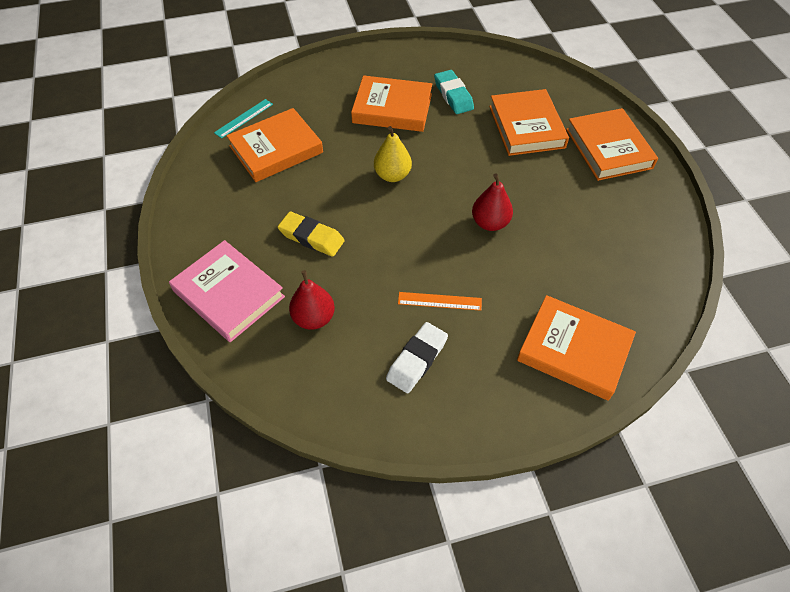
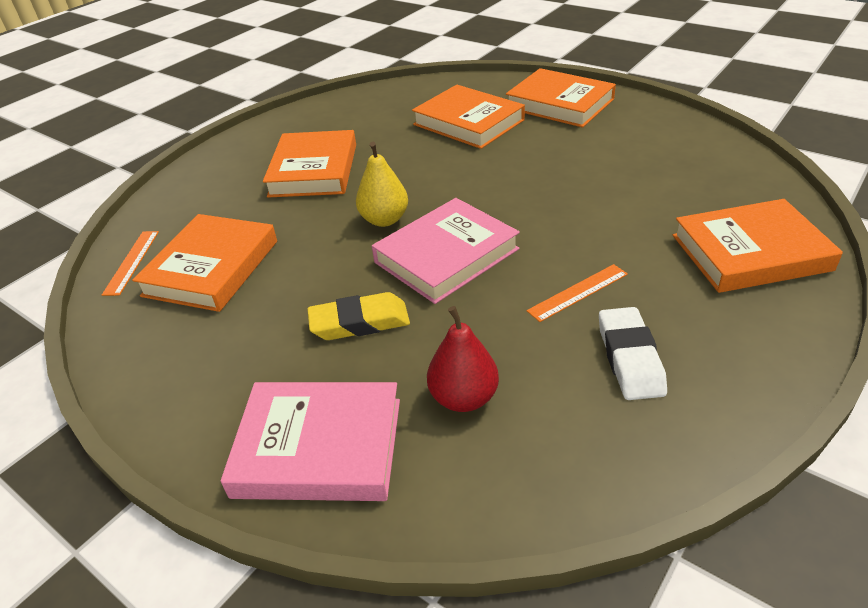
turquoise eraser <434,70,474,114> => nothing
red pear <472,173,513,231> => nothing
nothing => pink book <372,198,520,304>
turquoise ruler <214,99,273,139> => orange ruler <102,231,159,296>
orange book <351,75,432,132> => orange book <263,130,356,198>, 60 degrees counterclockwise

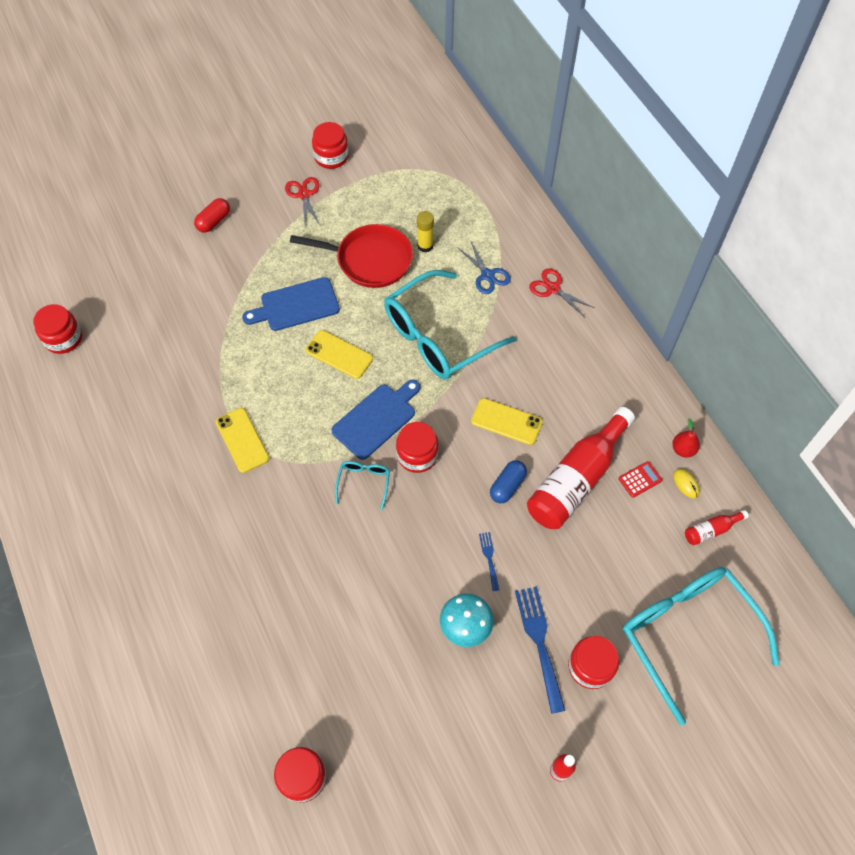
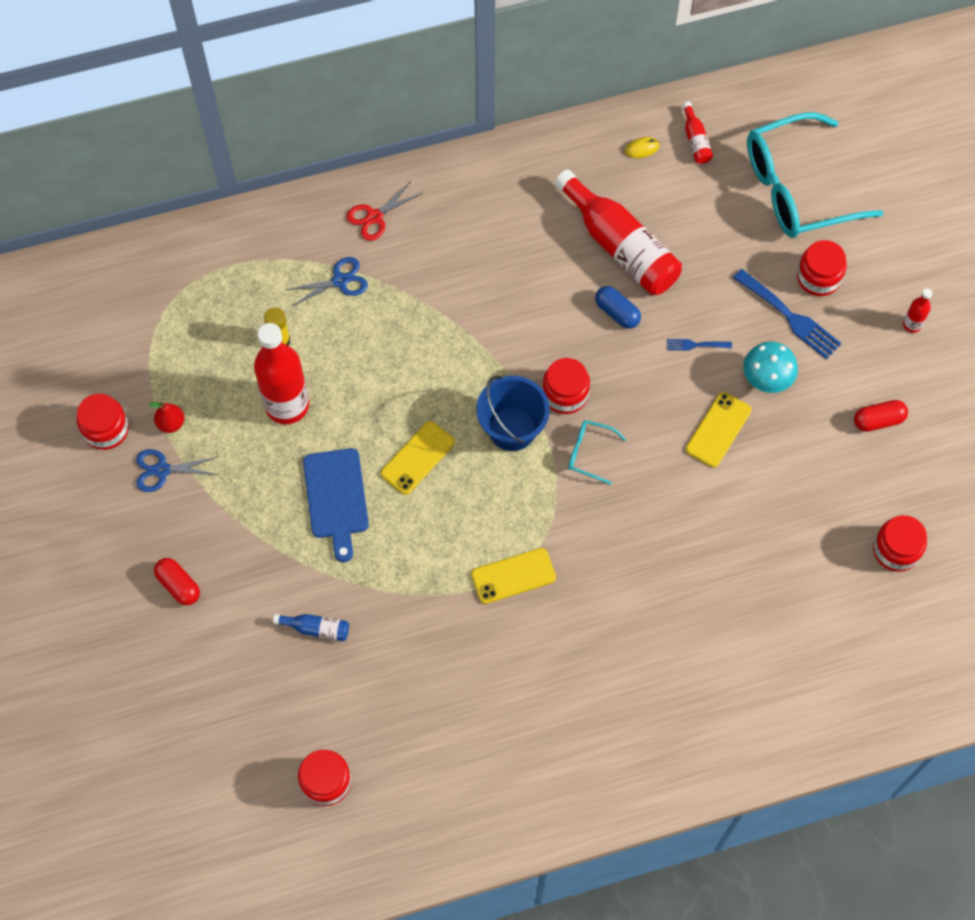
turquoise glasses <384,270,516,379> => nothing
red calculator <619,461,662,498> => nothing
nothing => blue bottle <273,614,349,641>
nothing => red capsule <854,400,908,432>
yellow phone <471,398,543,445> => yellow phone <686,392,751,467>, move
red pear <672,418,700,458> => red pear <149,402,184,433>, move
red pan <290,224,413,288> => red bottle <254,323,309,424>
blue cutting board <331,379,420,460> => blue bucket <477,376,550,451>
red scissors <285,177,320,225> => blue scissors <136,449,219,492>
blue fork <515,587,565,714> => blue fork <733,269,841,359>, 135 degrees counterclockwise

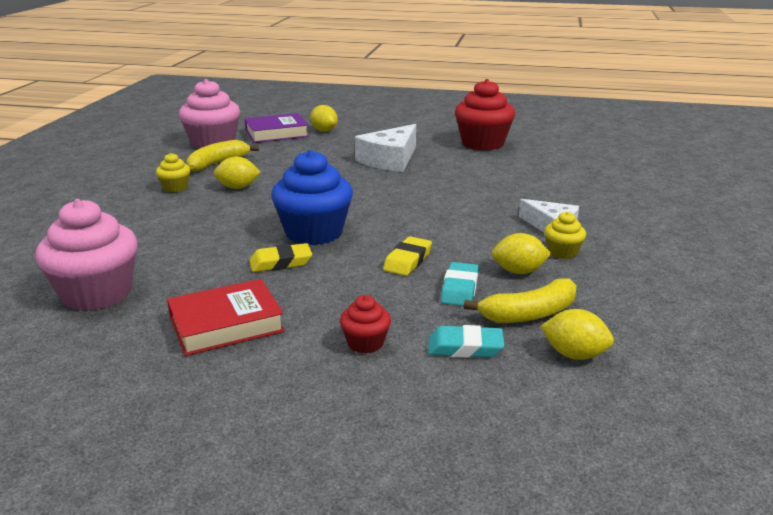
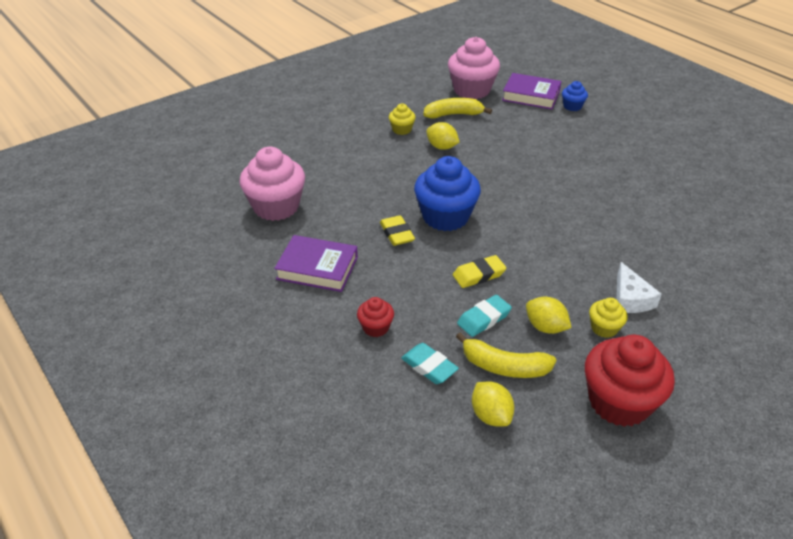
white cheese <355,124,416,172> => nothing
red cupcake <455,79,515,151> => red cupcake <585,335,675,427>, move
yellow lemon <310,105,338,132> => blue cupcake <562,81,588,111>
red book <167,279,285,356> => purple book <274,235,358,292>
yellow eraser <249,243,312,272> => yellow eraser <380,215,415,246>, 45 degrees clockwise

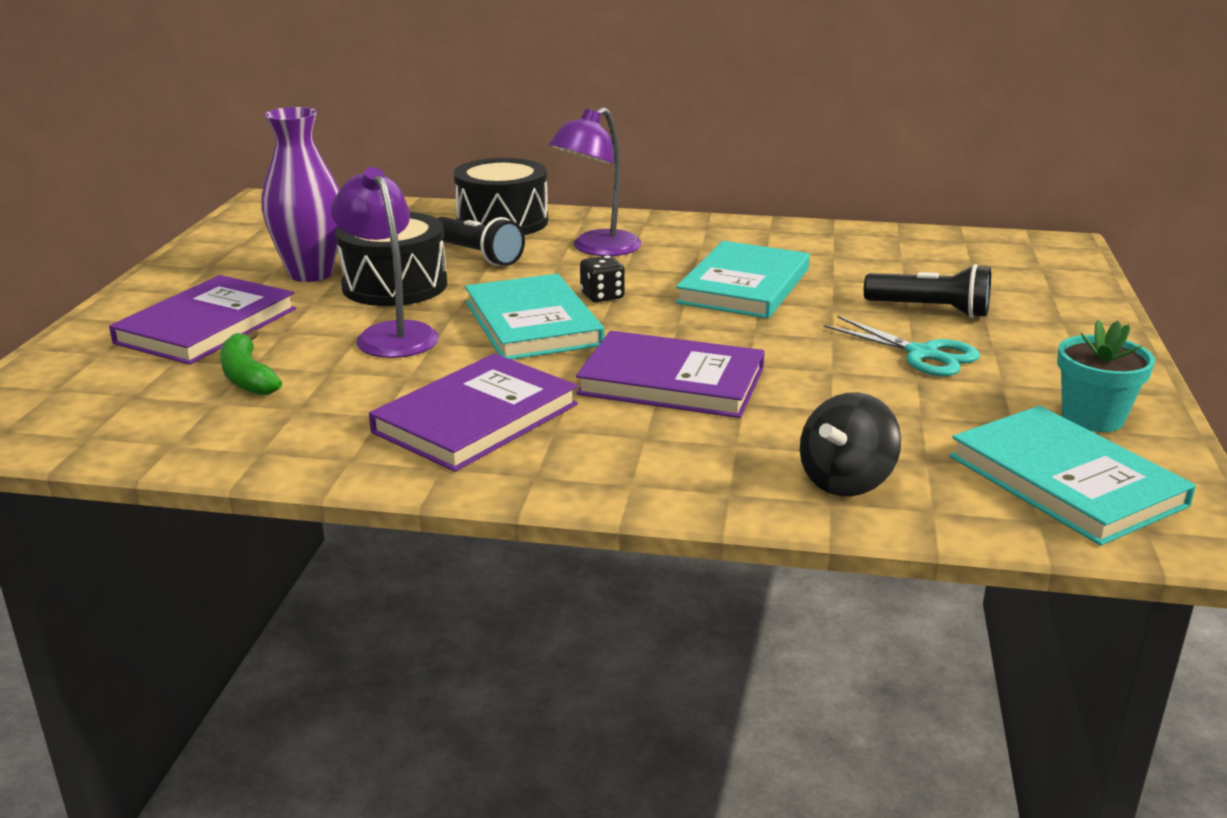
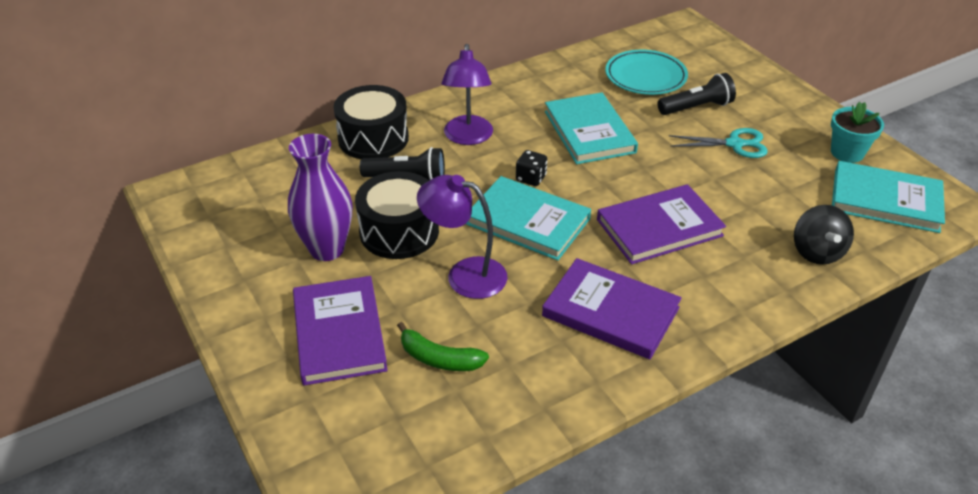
nothing => turquoise plate <605,50,688,95>
purple book <369,353,578,472> => purple book <542,258,682,359>, 60 degrees counterclockwise

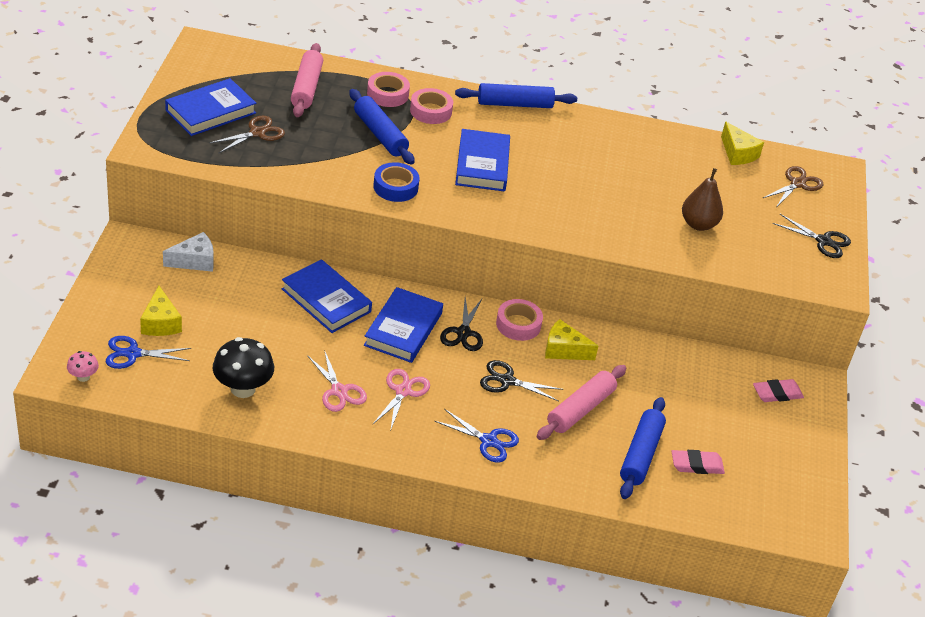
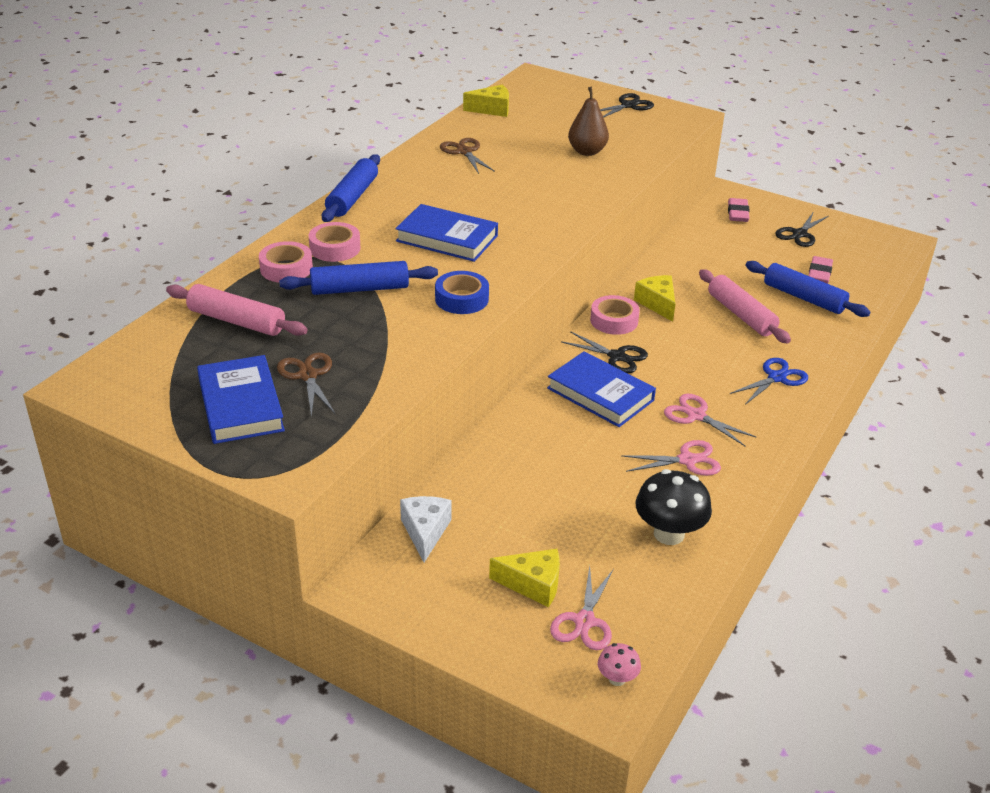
blue book <282,259,372,333> => nothing
black scissors <480,360,563,401> => black scissors <775,211,829,247>, move
brown scissors <763,166,823,207> => brown scissors <440,138,495,174>, move
blue scissors <106,336,191,369> => pink scissors <550,566,614,650>
yellow cheese <545,319,598,360> => yellow cheese <634,275,675,322>, 120 degrees clockwise

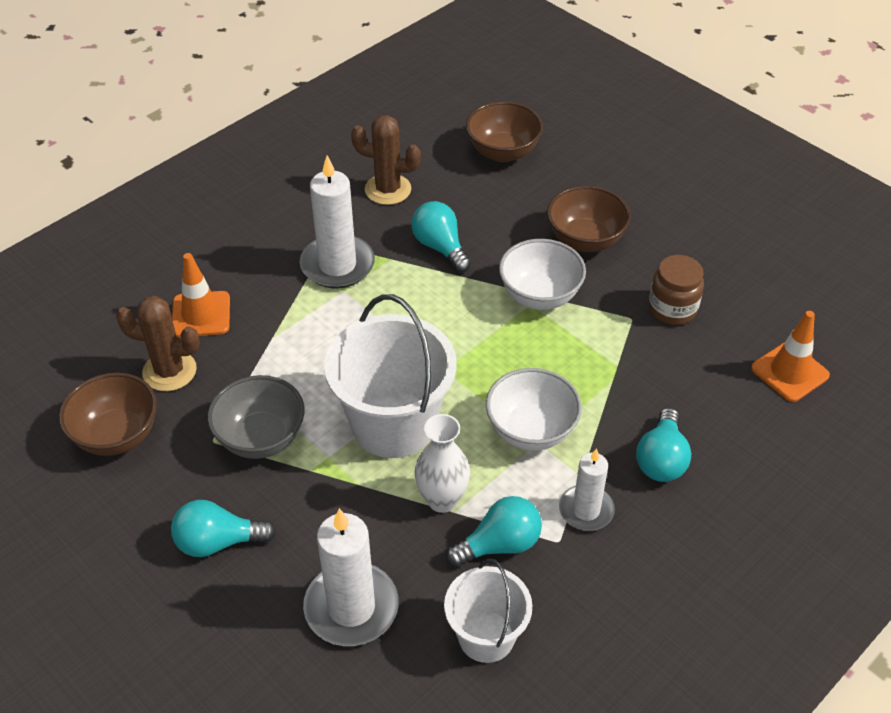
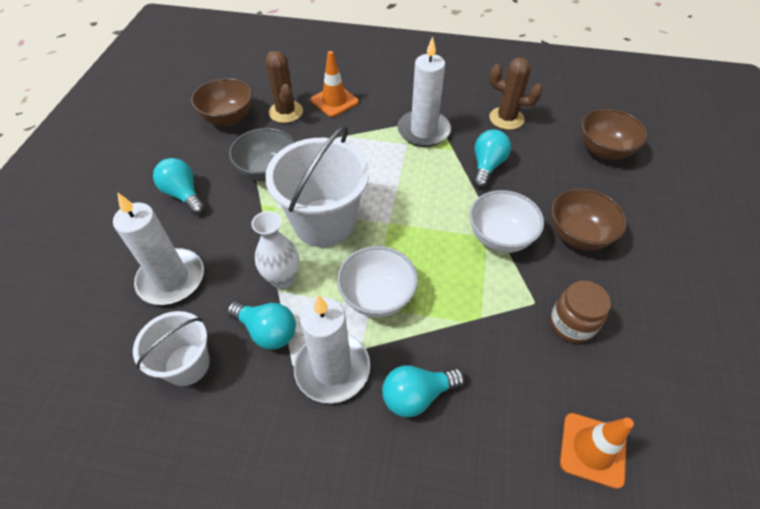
brown cactus <351,115,421,205> => brown cactus <489,57,542,130>, 45 degrees counterclockwise
white candle <559,448,615,531> => white candle <294,295,370,403>, x1.61

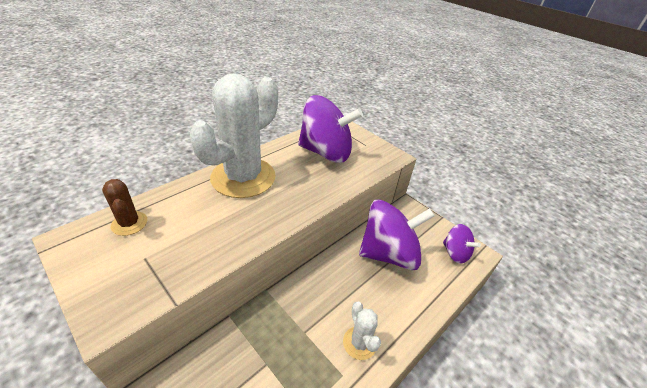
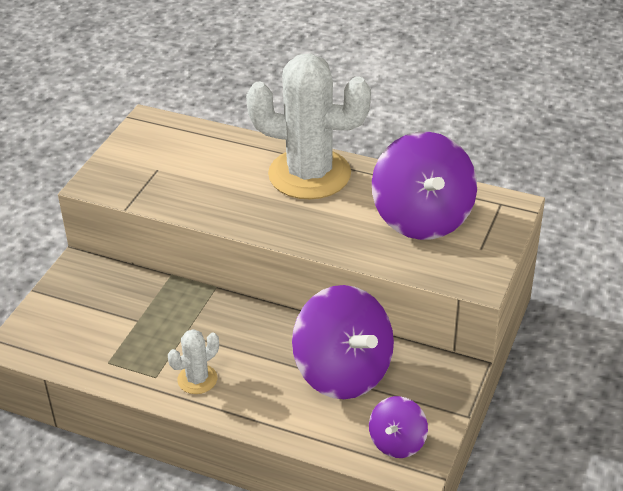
brown cactus <102,179,147,236> => nothing

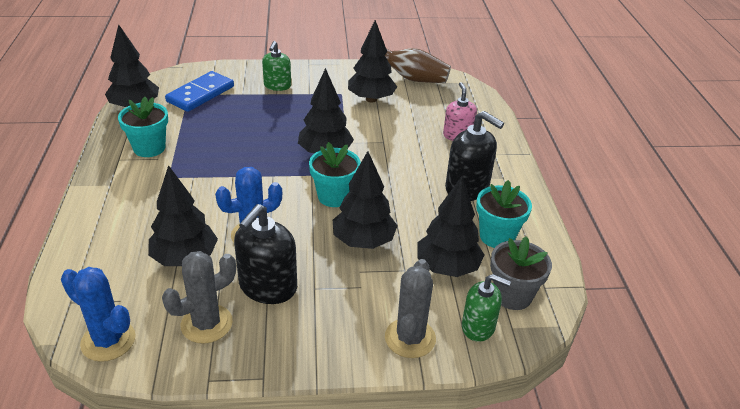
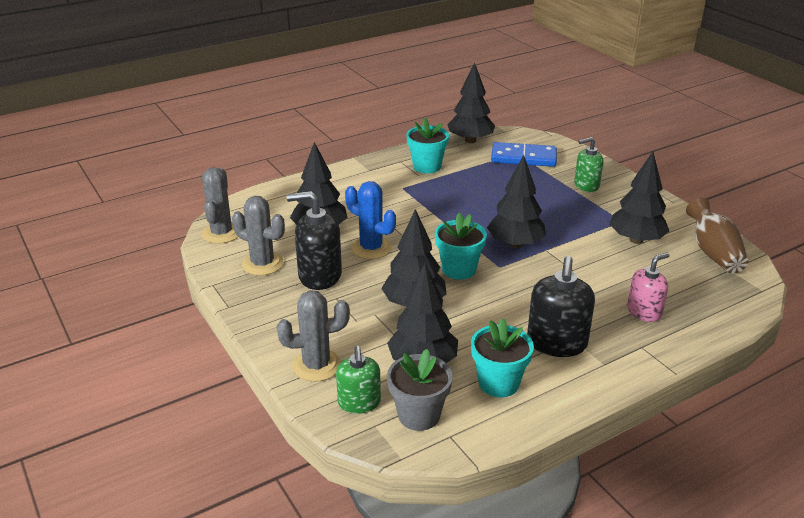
blue cactus <61,267,136,362> => grey cactus <201,167,238,244>

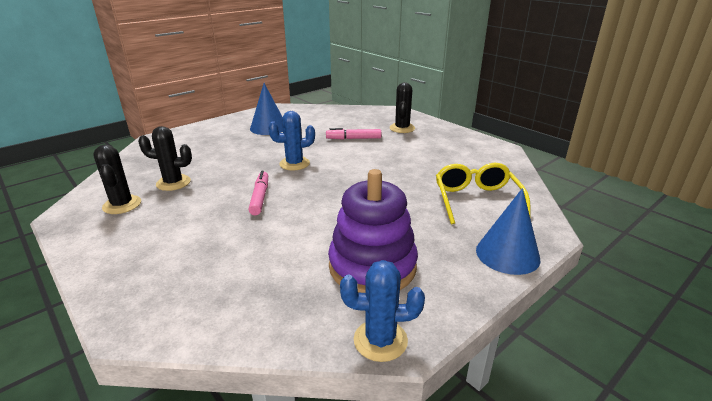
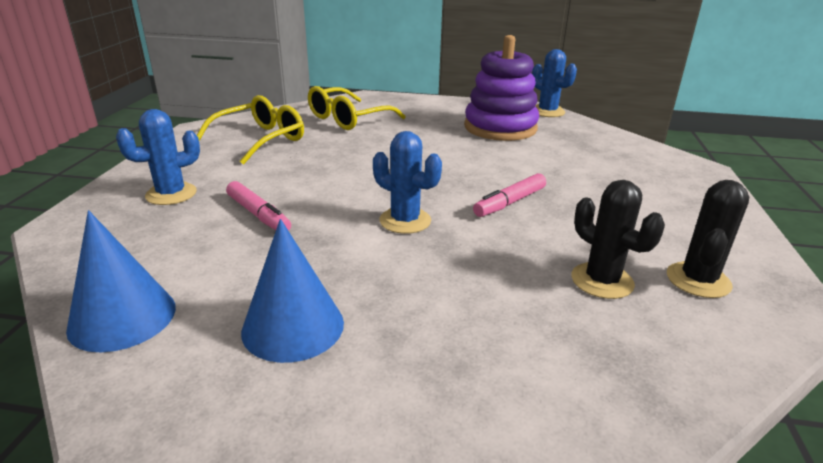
nothing => yellow glasses <197,95,304,165>
blue cone <476,188,541,275> => blue cone <66,210,176,352>, move
black cactus <390,82,415,133> => blue cactus <116,109,200,205>

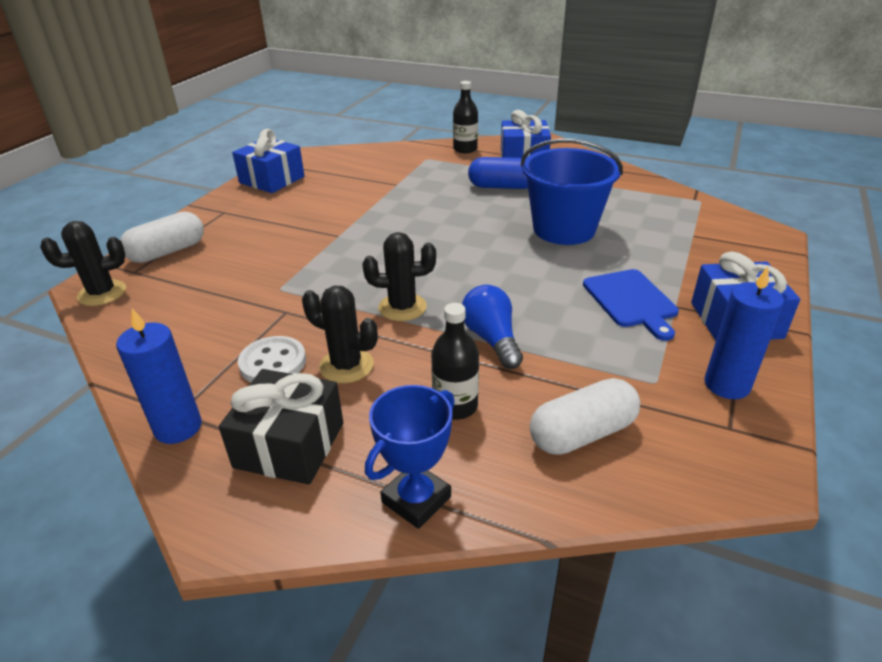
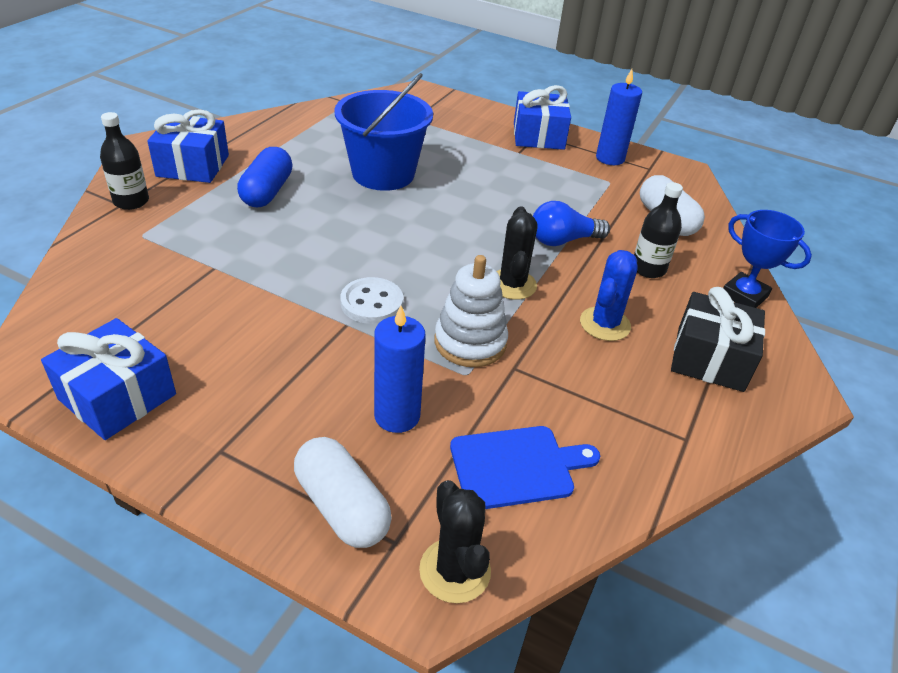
nothing => white stacking toy <434,255,508,367>
blue candle <116,308,202,444> => blue candle <374,305,426,433>, move
white button <238,336,306,382> => white button <340,277,403,324>, move
blue cutting board <583,269,679,341> => blue cutting board <450,426,600,509>, move
black cactus <302,286,378,383> => blue cactus <580,250,638,341>

